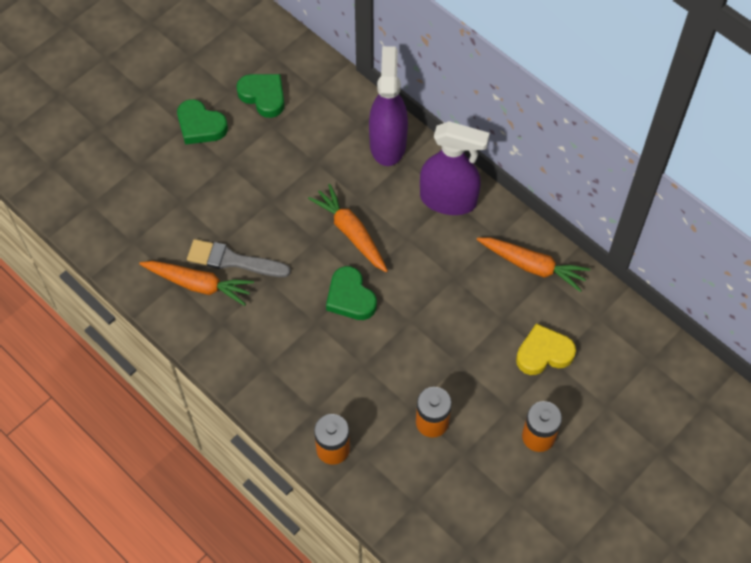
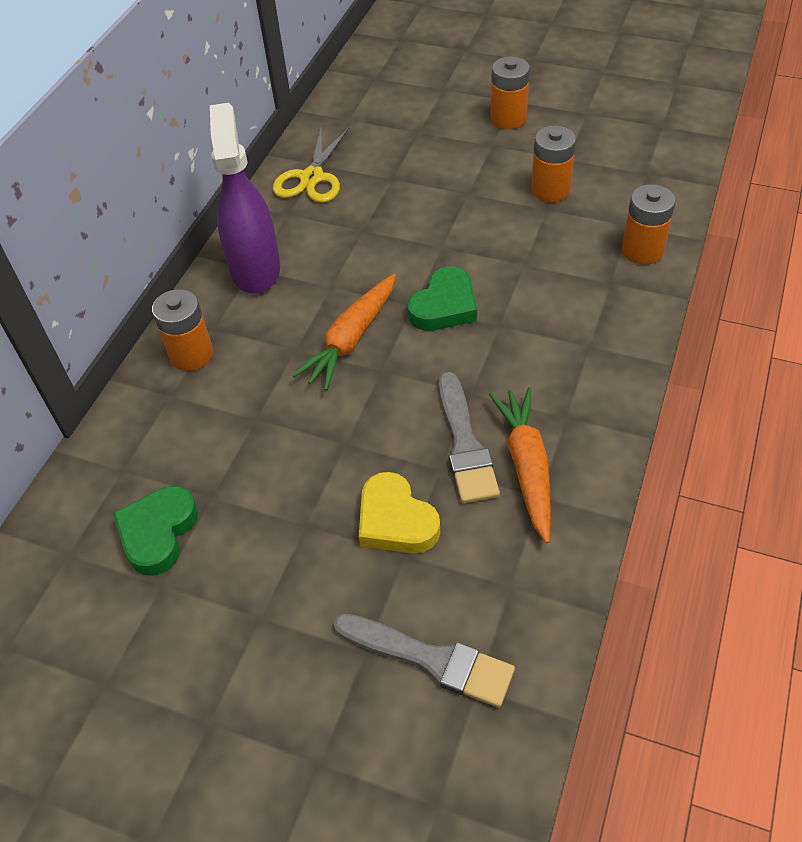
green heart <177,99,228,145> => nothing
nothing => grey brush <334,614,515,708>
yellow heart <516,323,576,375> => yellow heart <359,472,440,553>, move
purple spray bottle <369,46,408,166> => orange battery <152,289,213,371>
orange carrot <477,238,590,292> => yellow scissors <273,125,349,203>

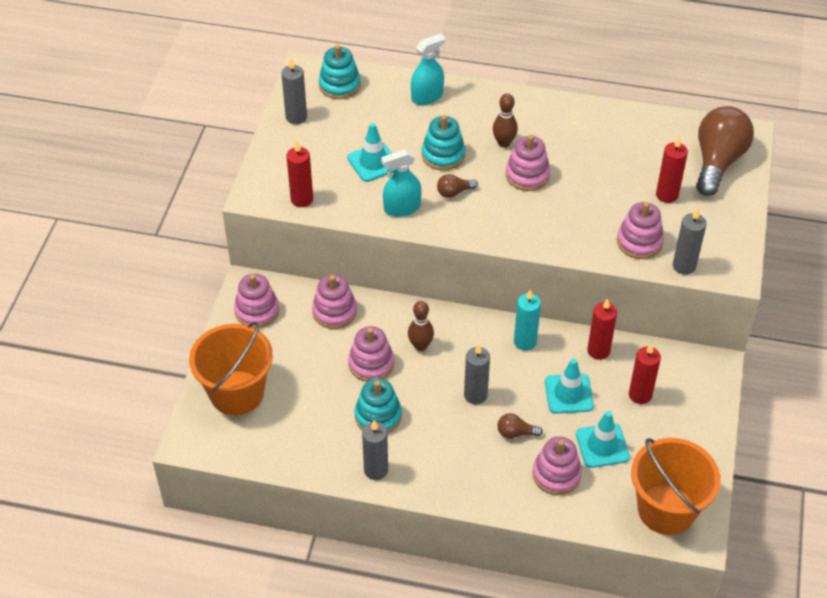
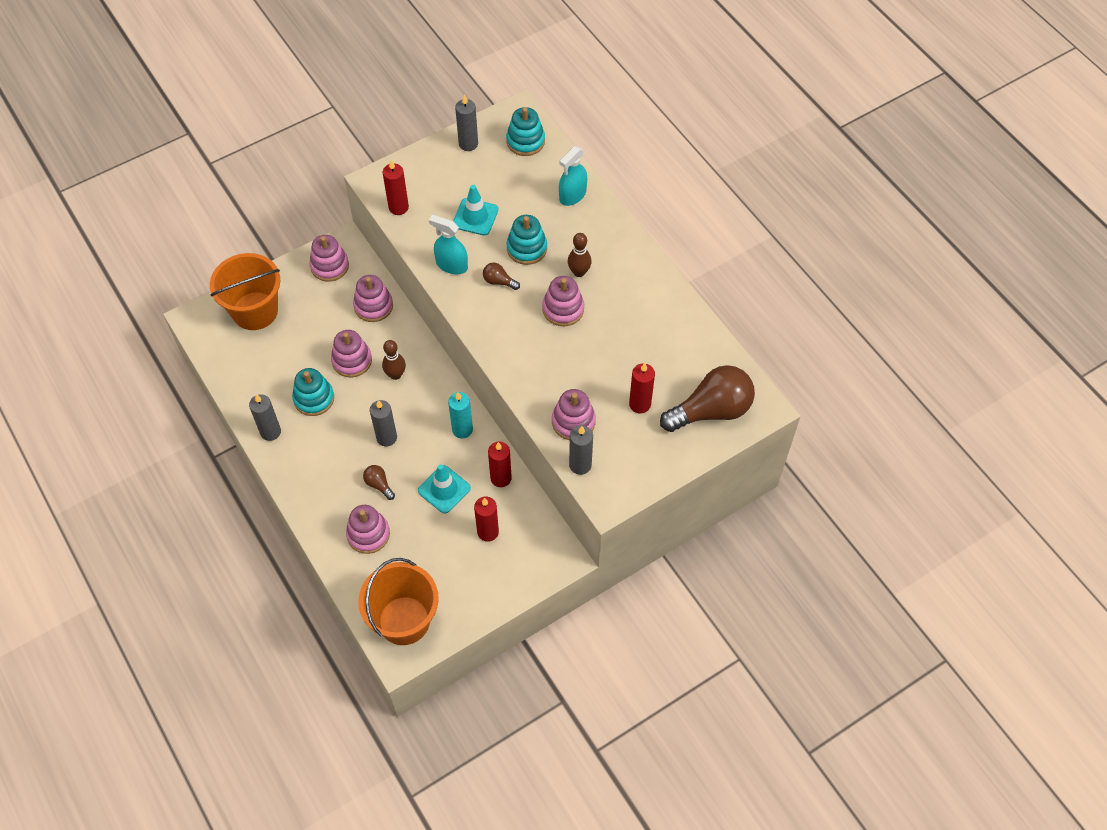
turquoise traffic cone <576,411,630,468> => nothing
turquoise spray bottle <411,34,445,105> => turquoise spray bottle <559,146,587,206>, 120 degrees clockwise

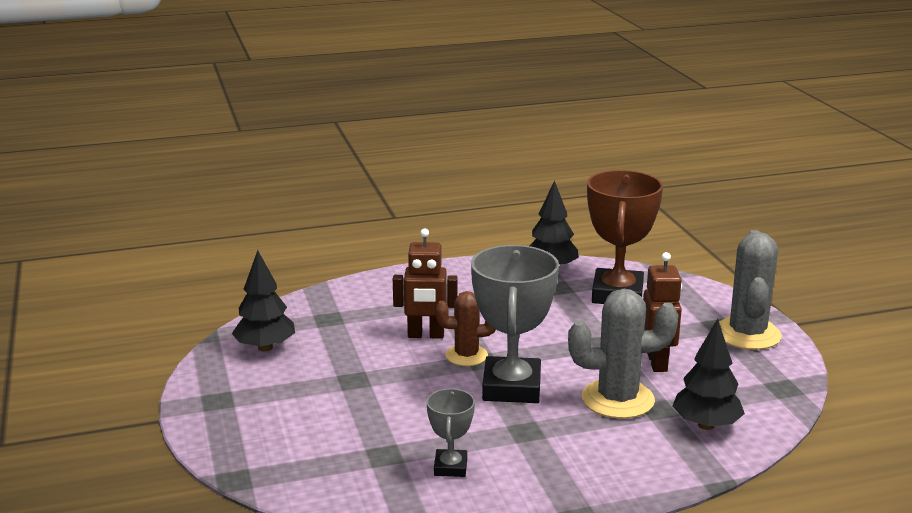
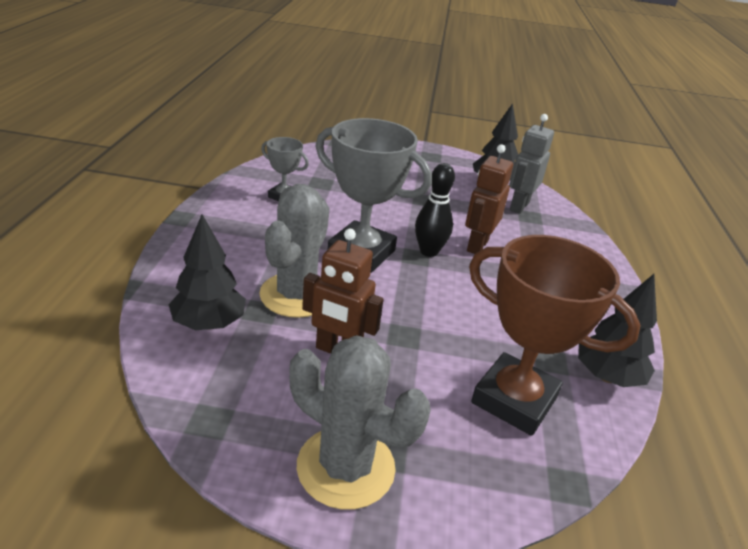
nothing => grey robot <509,114,554,214>
brown cactus <436,291,496,366> => black bowling pin <415,163,455,257>

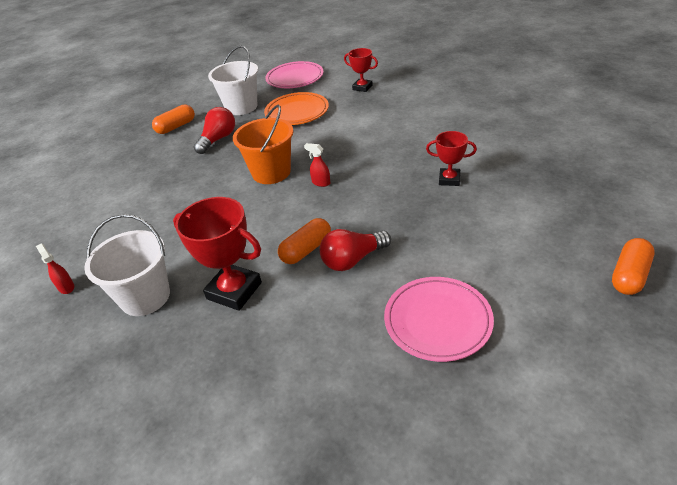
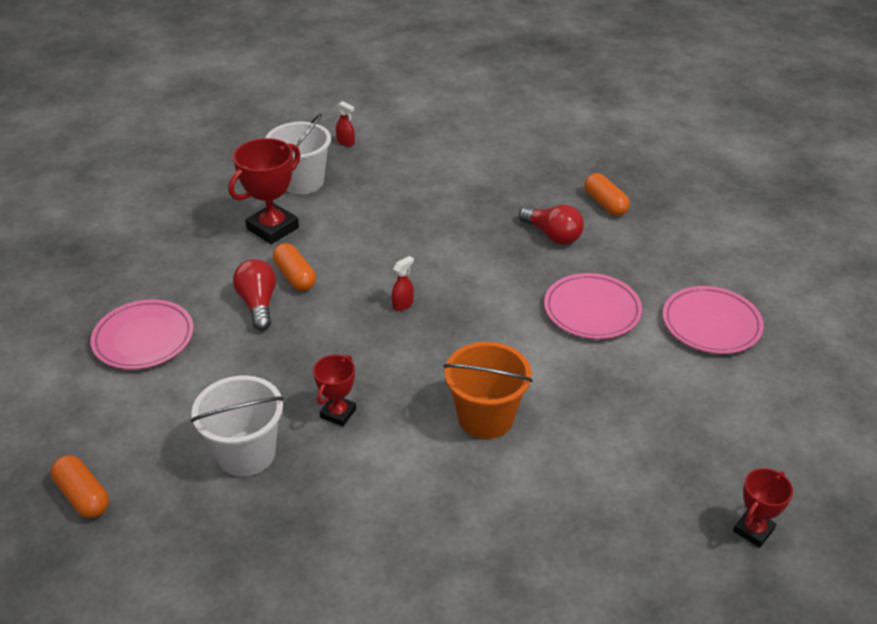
white bucket <208,46,258,115> => white bucket <191,375,284,477>, move
orange bucket <233,105,293,184> => orange bucket <444,342,533,439>, move
red trophy <344,48,378,92> => red trophy <733,468,793,548>, move
orange plate <264,92,329,125> => pink plate <544,273,642,339>
red spray bottle <36,243,74,294> => red spray bottle <336,101,355,147>, 60 degrees clockwise

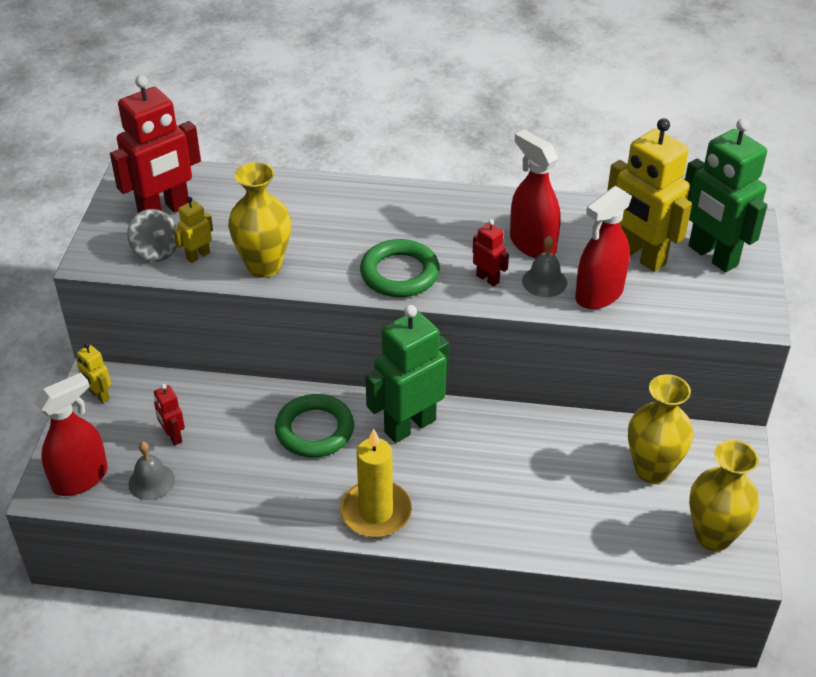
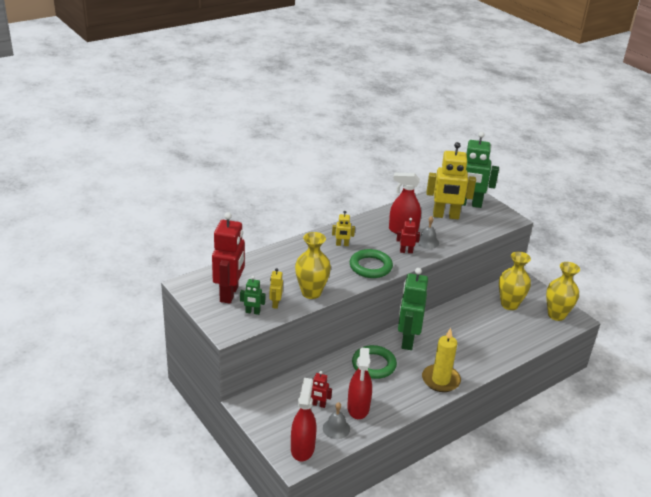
yellow robot <76,343,111,403> => yellow robot <332,211,355,246>, move
red spray bottle <575,186,632,309> => red spray bottle <347,348,372,419>, move
grey spinning top <127,209,177,262> => green robot <240,276,265,315>

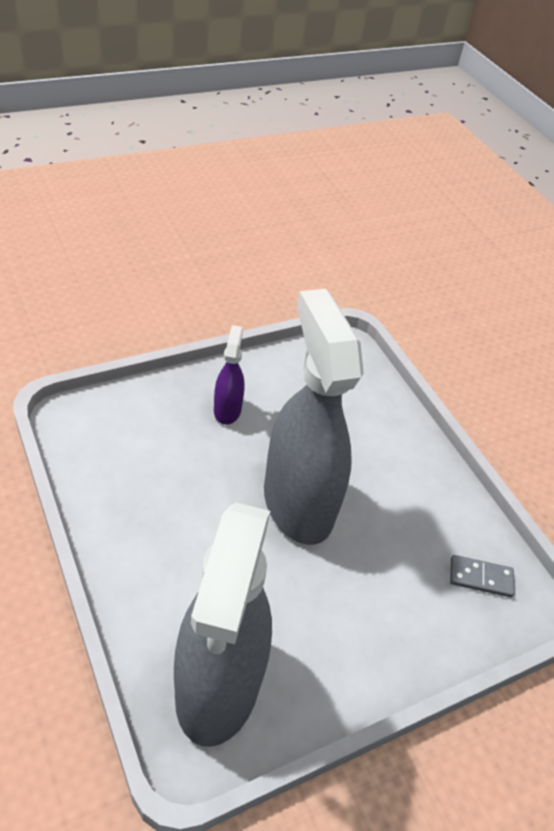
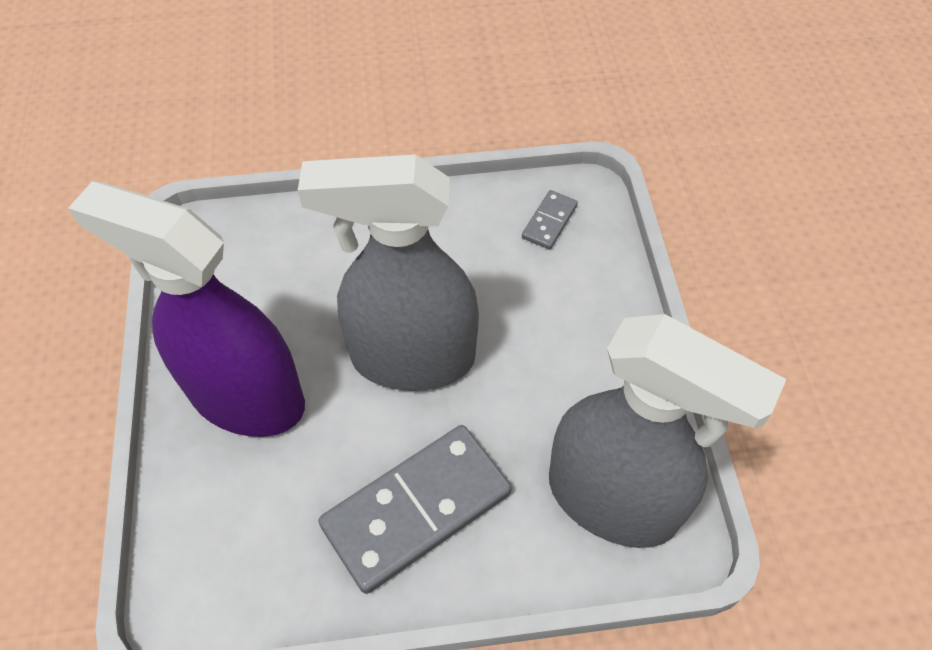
nothing => grey domino <318,425,512,594>
purple spray bottle <214,325,245,425> => purple spray bottle <68,181,305,437>, x2.24

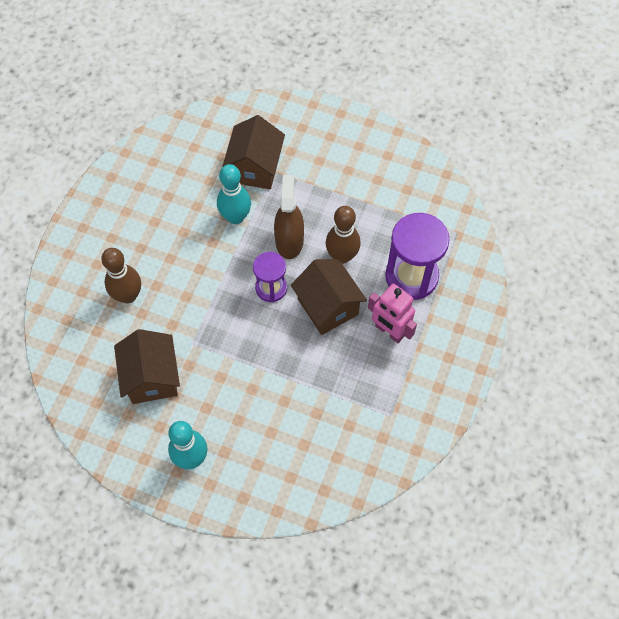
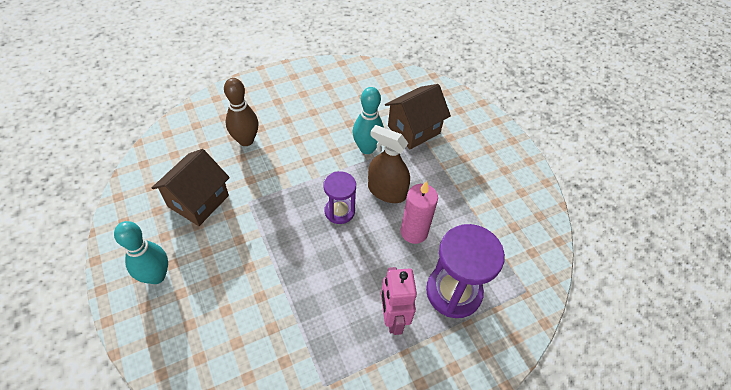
brown house <291,259,367,335> => nothing
brown bowling pin <326,206,361,264> => pink candle <401,181,438,244>
brown spray bottle <274,175,304,259> => brown spray bottle <368,125,410,203>, 105 degrees counterclockwise

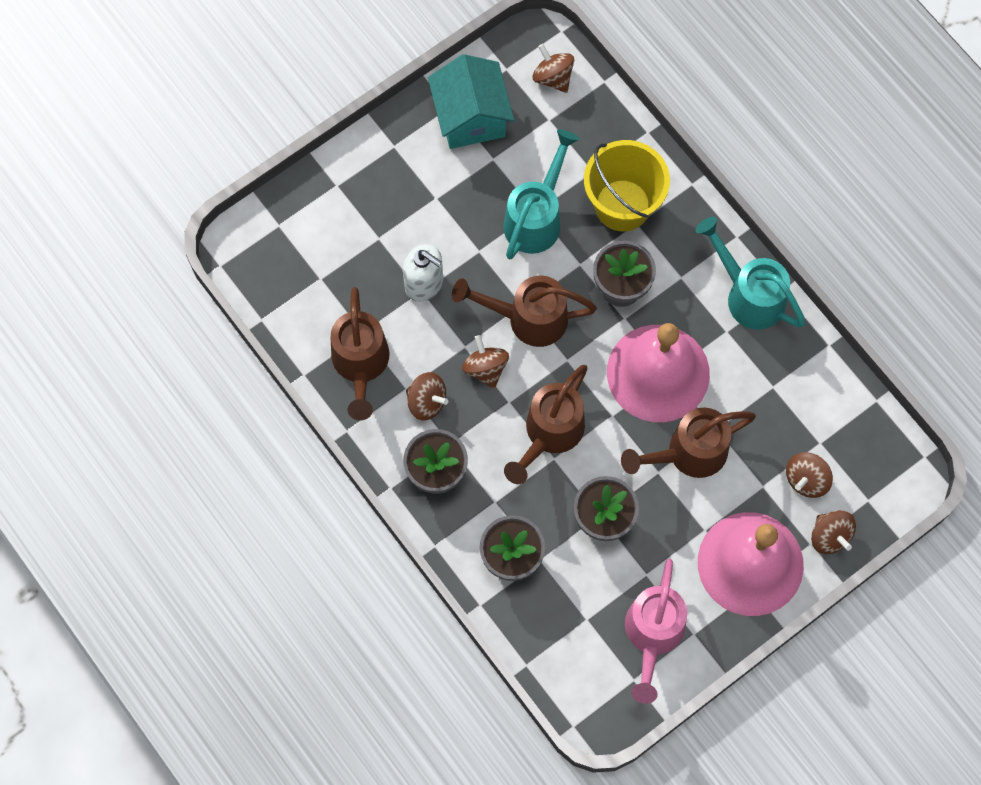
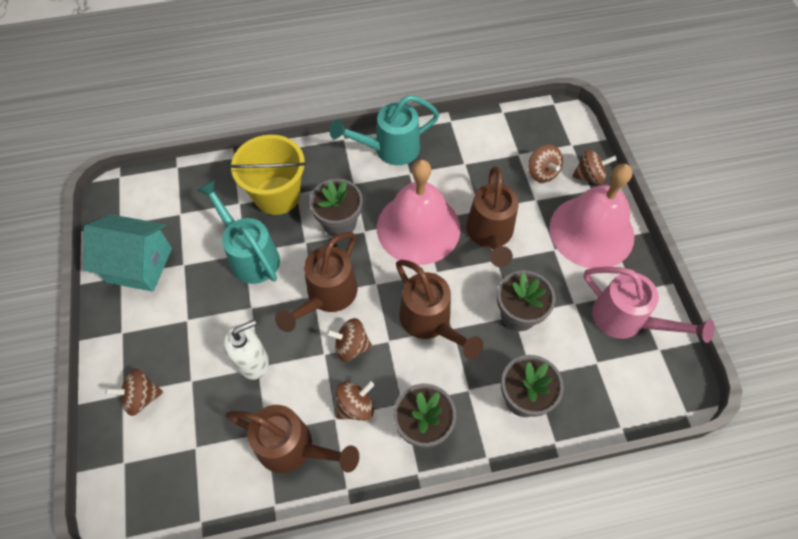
brown spinning top <533,44,574,93> => brown spinning top <105,369,163,416>, move

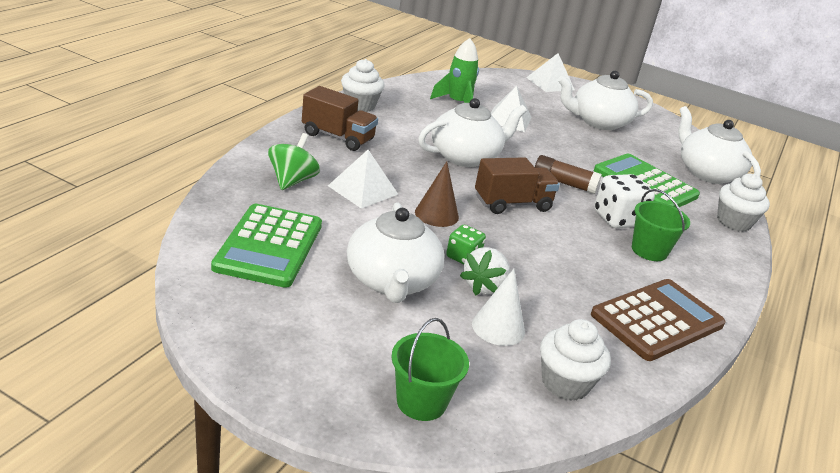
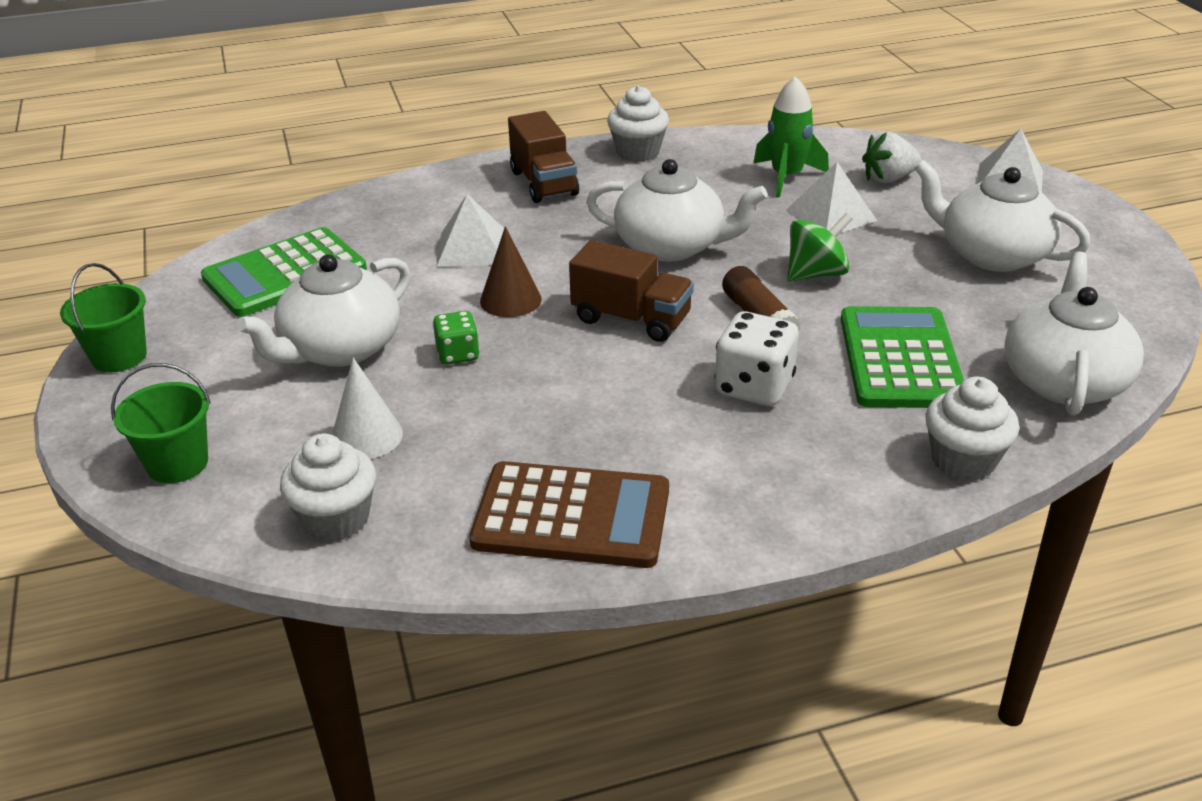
green spinning top <268,133,320,190> => green spinning top <787,213,853,281>, move
white strawberry <460,247,510,296> => white strawberry <862,132,922,183>, move
green bucket <632,189,690,261> => green bucket <60,263,147,372>, move

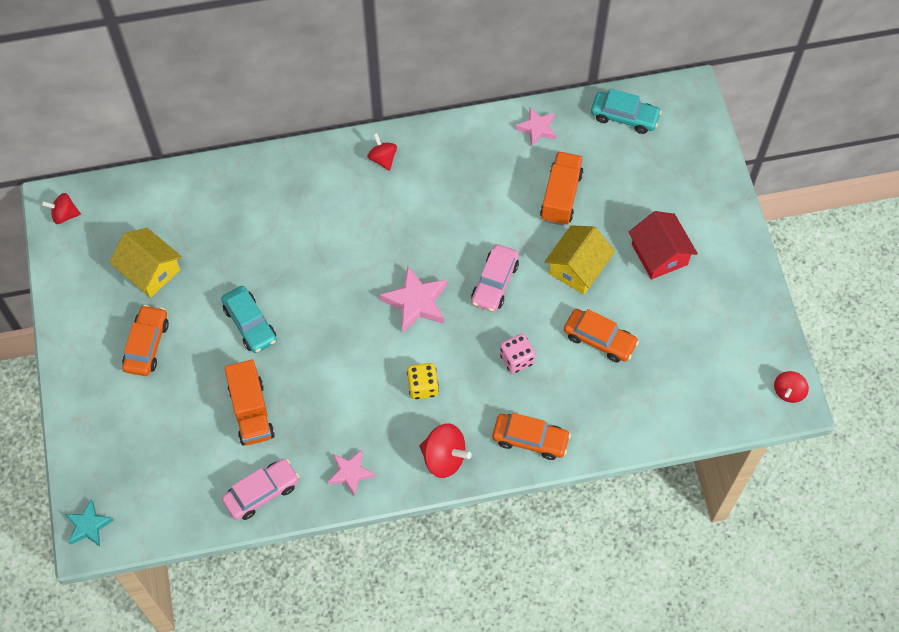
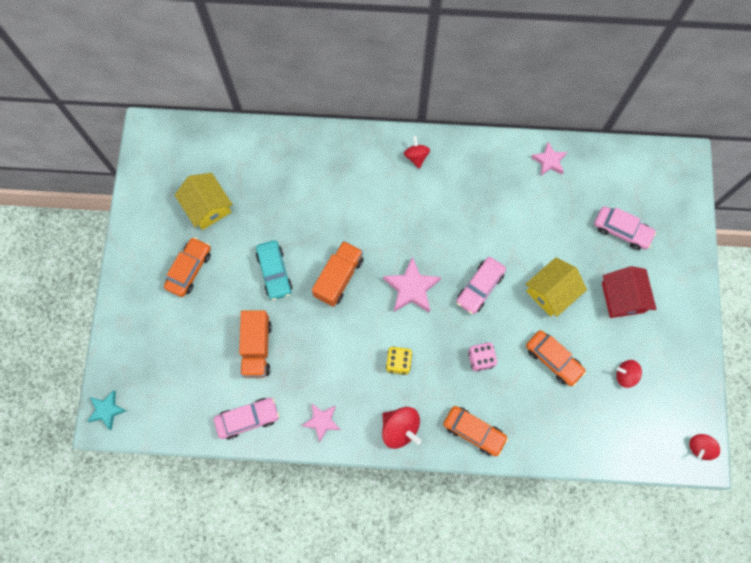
turquoise car <591,89,662,134> => nothing
nothing => pink car <594,206,657,250>
red spinning top <42,193,81,224> => red spinning top <616,360,642,388>, move
orange truck <540,151,583,226> => orange truck <312,241,364,307>, move

